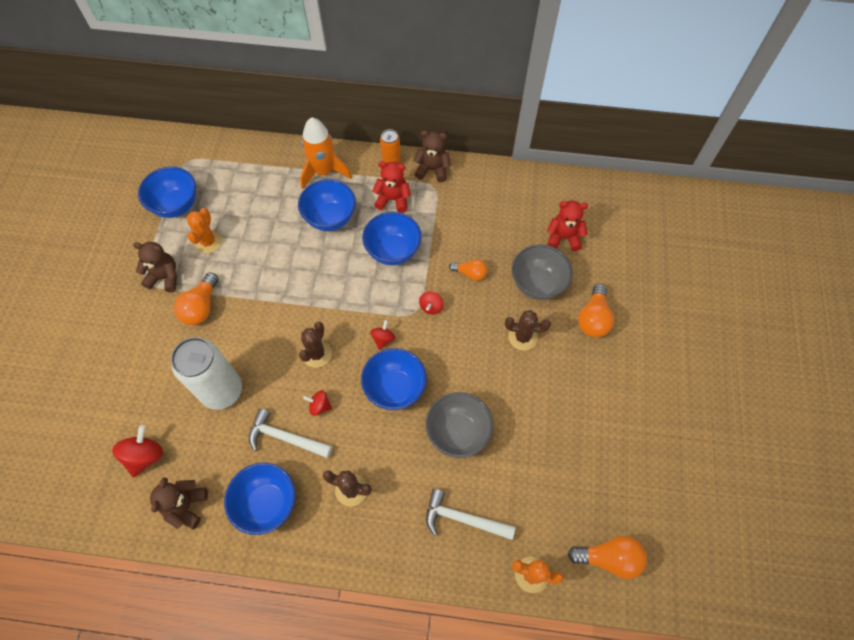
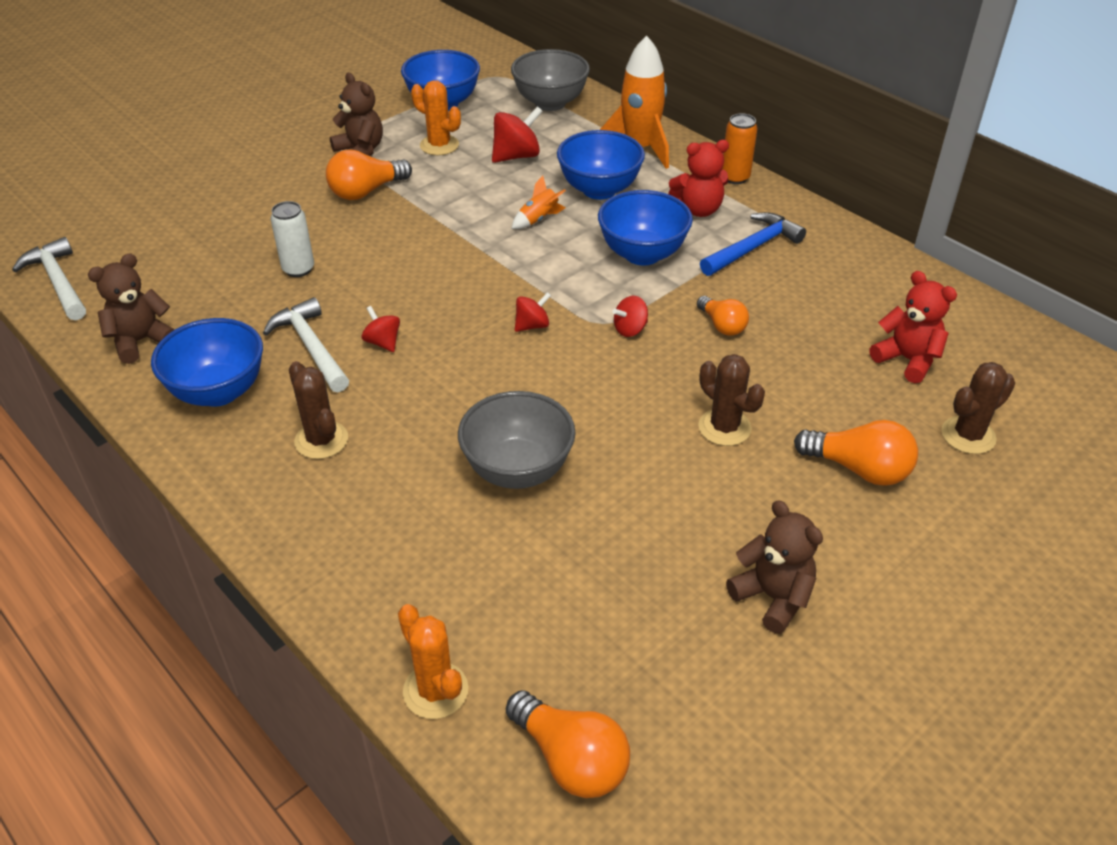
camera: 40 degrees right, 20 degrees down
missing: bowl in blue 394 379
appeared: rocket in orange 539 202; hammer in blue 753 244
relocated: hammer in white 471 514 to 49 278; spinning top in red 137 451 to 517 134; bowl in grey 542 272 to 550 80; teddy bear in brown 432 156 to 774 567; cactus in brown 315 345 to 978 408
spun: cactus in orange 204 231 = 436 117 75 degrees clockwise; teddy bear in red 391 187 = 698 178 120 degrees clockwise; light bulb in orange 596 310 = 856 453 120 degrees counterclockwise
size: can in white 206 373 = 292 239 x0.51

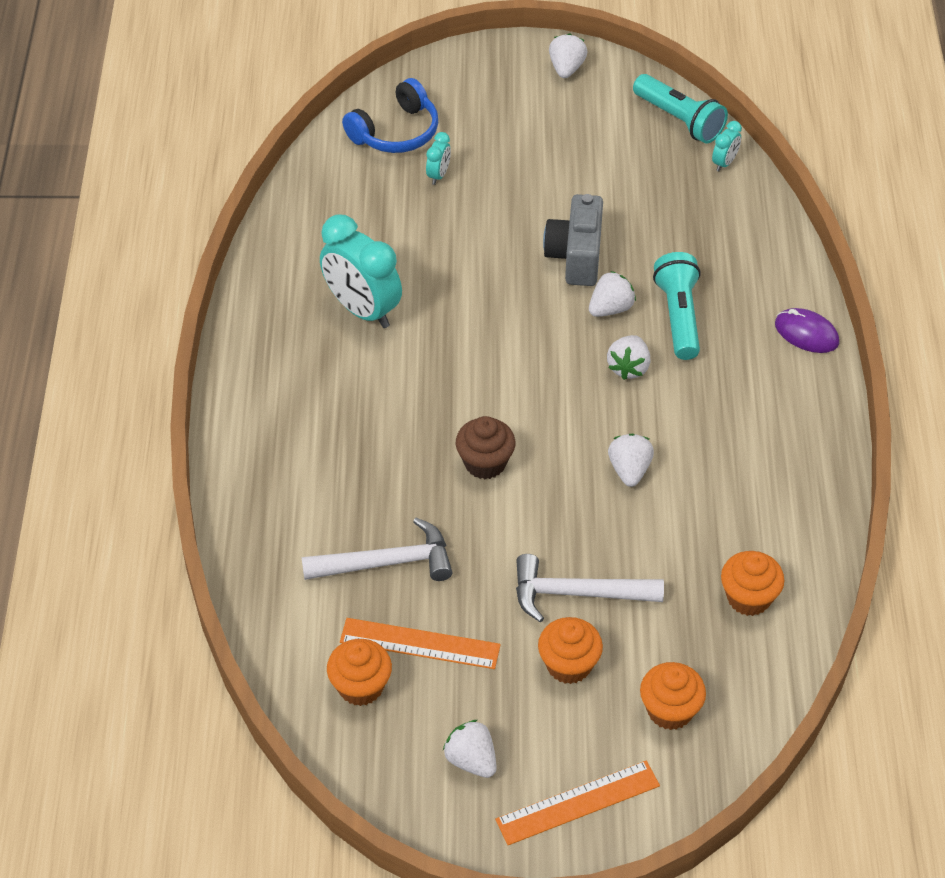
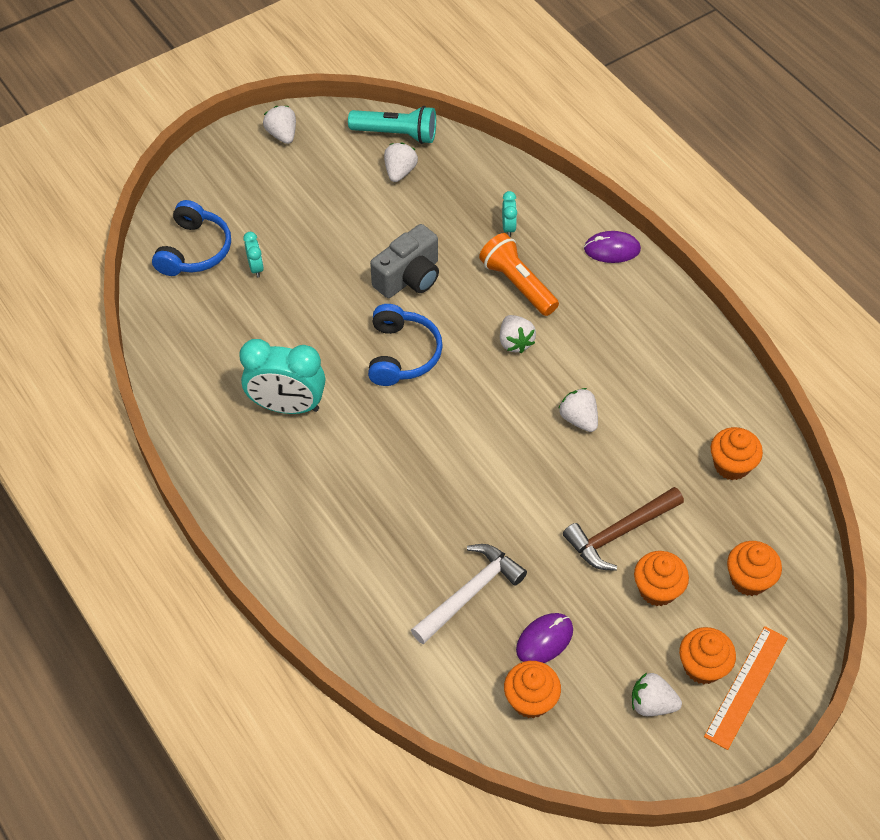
camera: 35 degrees left, 5 degrees up
missing: cupcake in brown 485 447
appeared: headphones in blue 405 345; cupcake in orange 707 655
relocated: strawberry in white 612 294 to 401 162; clock in turquoise 727 146 to 509 214
exchanged: ruler in orange 420 643 to mouse in purple 544 638
colour: flashlight in turquoise 677 306 to flashlight in orange 519 274; hammer in white 590 588 to hammer in brown 623 529
spun: camera in grey 573 240 = 404 261 105 degrees counterclockwise

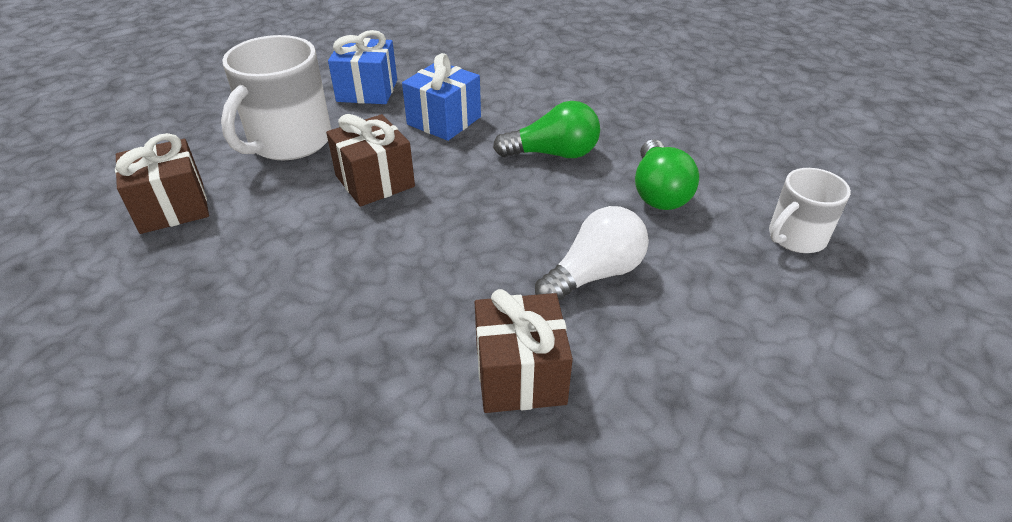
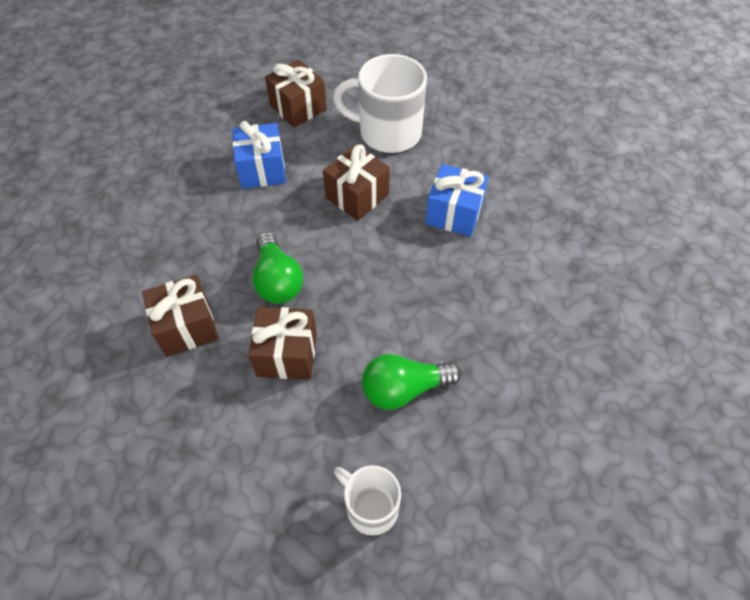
camera: 75 degrees right, 15 degrees up
relocated: gift in blue 362 67 to 259 155; light bulb in green 546 129 to 277 268
exchanged: light bulb in white 592 253 to gift in brown 283 343

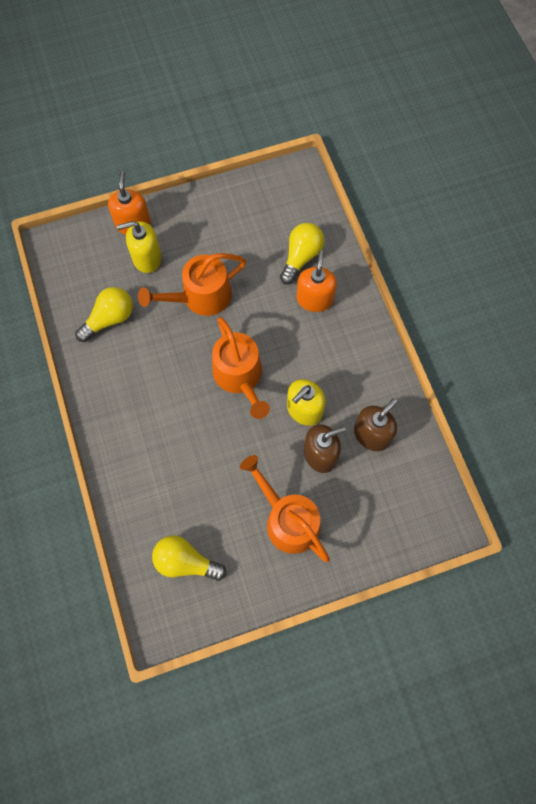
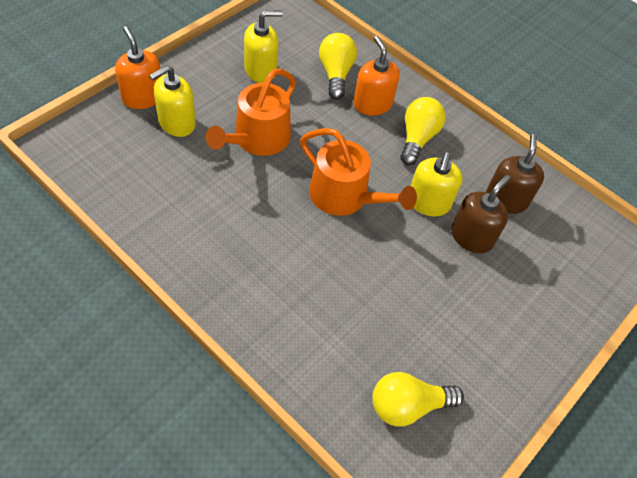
camera: 35 degrees left, 15 degrees down
missing: watering can in orange 285 508
appeared: soap dispenser in yellow 263 46
relocated: light bulb in yellow 104 314 to 423 131

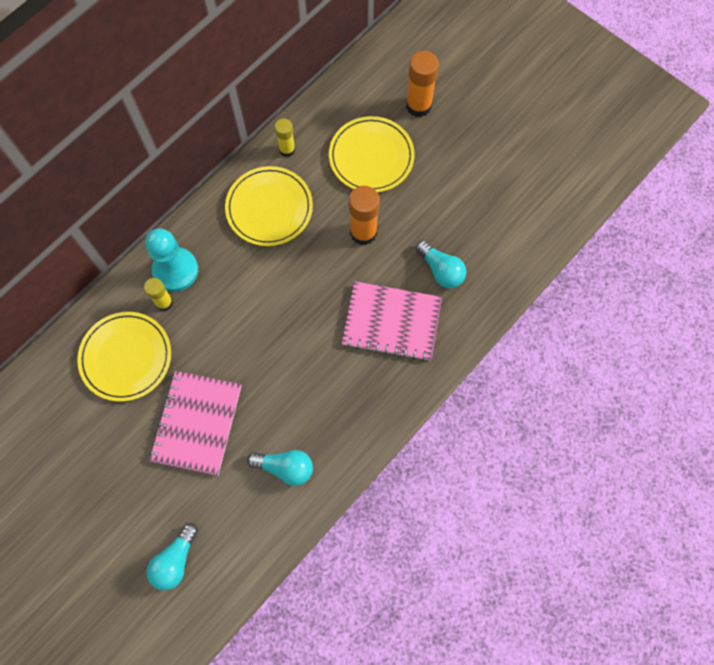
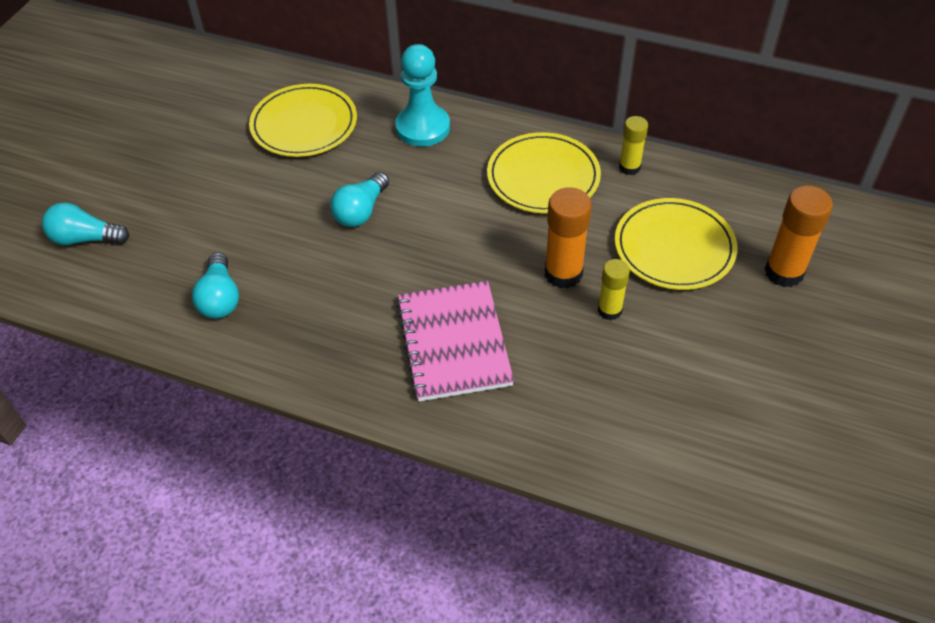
camera: 70 degrees right, 20 degrees down
missing: notebook in pink 195 423
relocated: light bulb in turquoise 441 264 to 359 199; glue stick in yellow 158 294 to 614 289

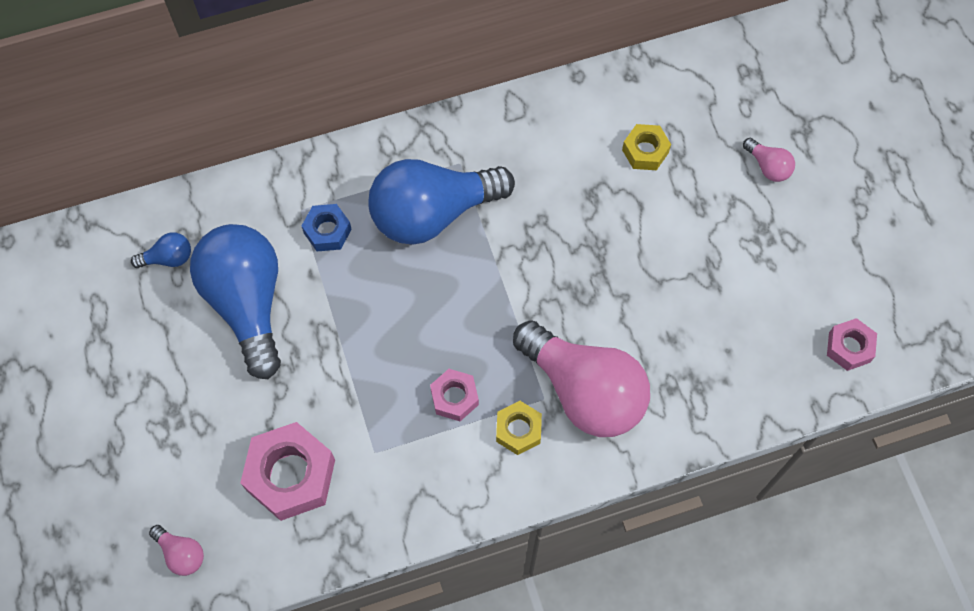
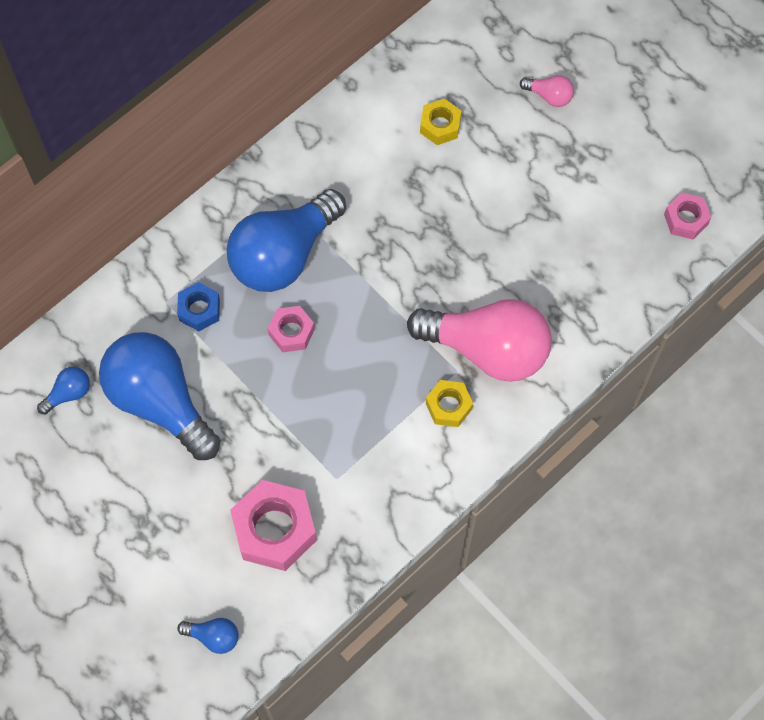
camera: 25 degrees left, 0 degrees up
relocated: nut in pink 454 395 to 291 329
colour: light bulb in pink 176 550 to light bulb in blue 208 636

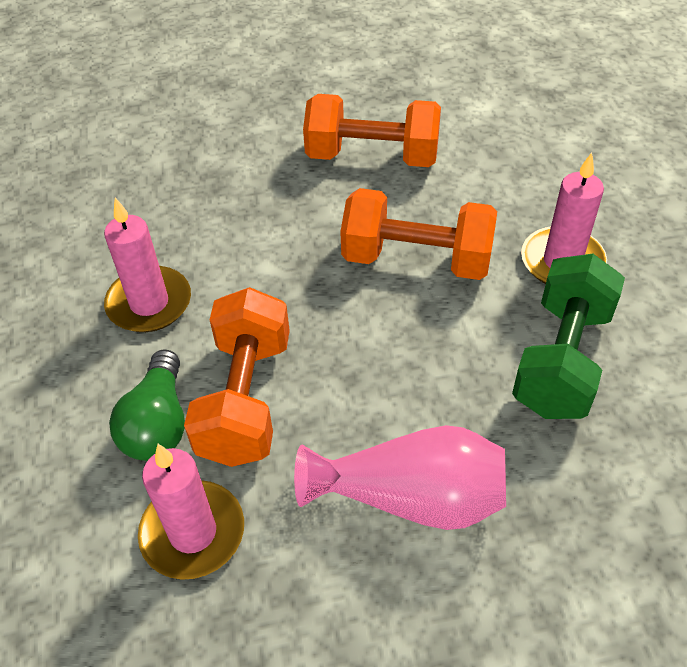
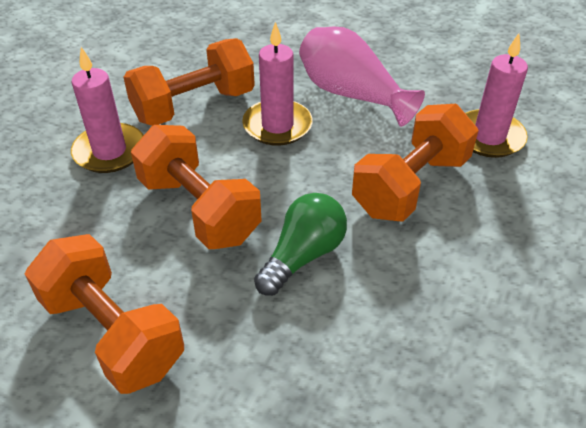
camera: 145 degrees left, 5 degrees down
relocated: candle in pink 147 265 to 277 84; light bulb in green 147 405 to 300 244
colour: dumbbell in green 568 336 to dumbbell in orange 189 82

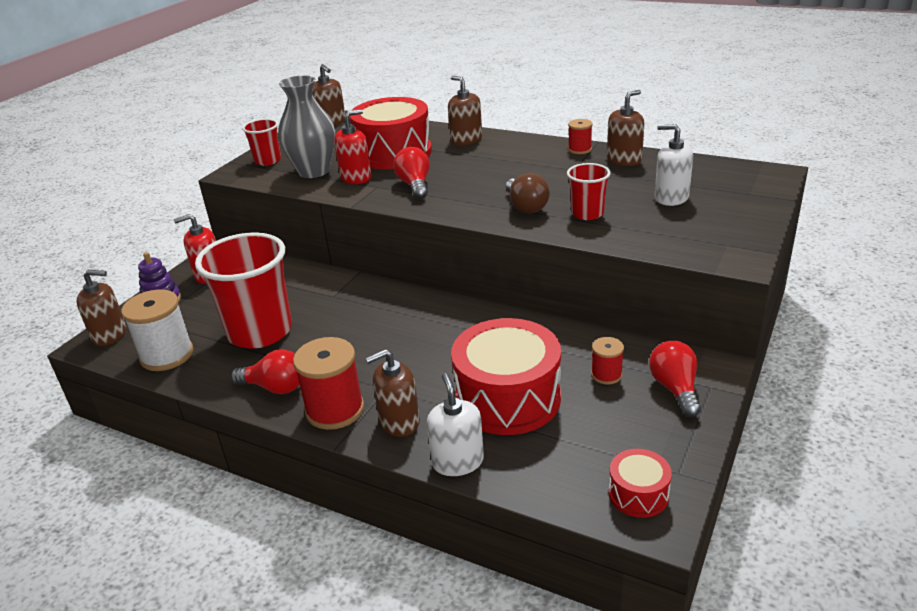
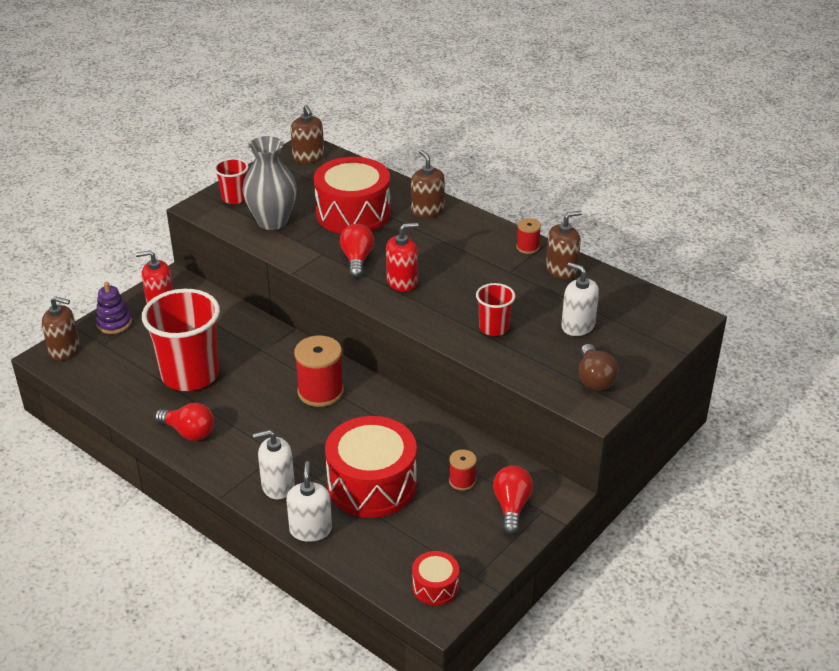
camera: 10 degrees right, 5 degrees up
missing: spool in white 157 330
relocated: spool in red 328 383 to 319 371; soap dispenser in red 353 146 to 402 257; light bulb in brown 528 193 to 599 367
colour: soap dispenser in brown 392 393 to soap dispenser in white 274 464

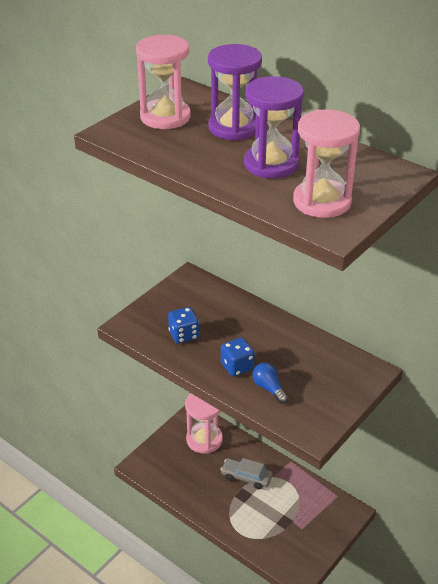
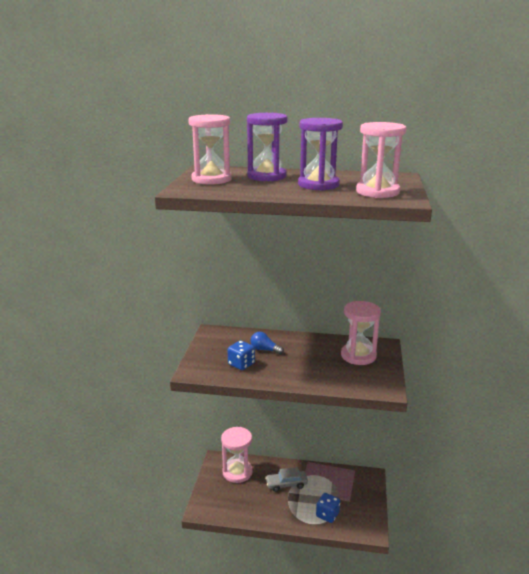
camera: 30 degrees left, 15 degrees down
appeared: hourglass in pink 361 333
relocated: light bulb in blue 270 383 to 267 343; dice in blue 238 357 to 328 508

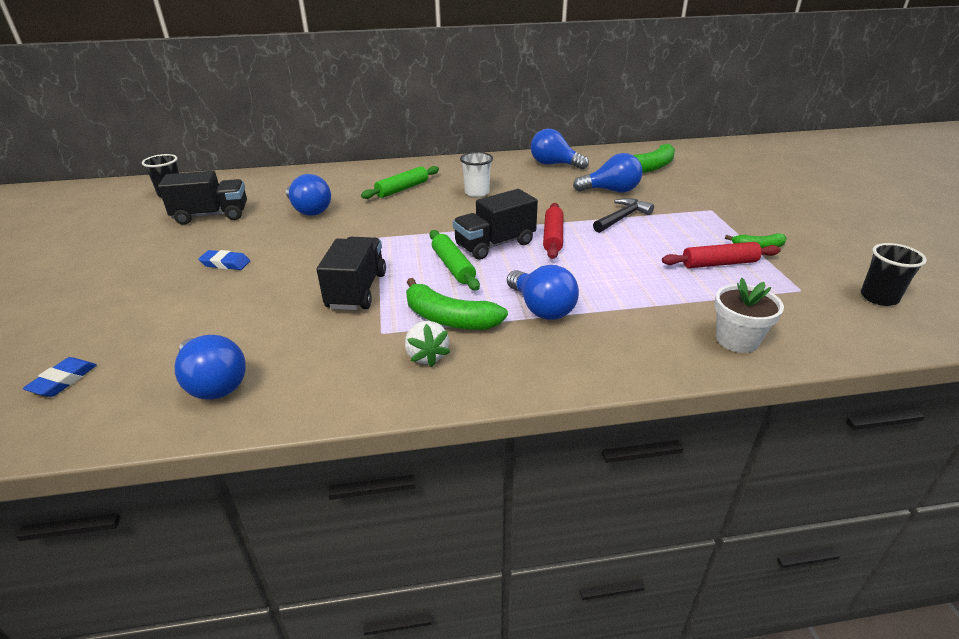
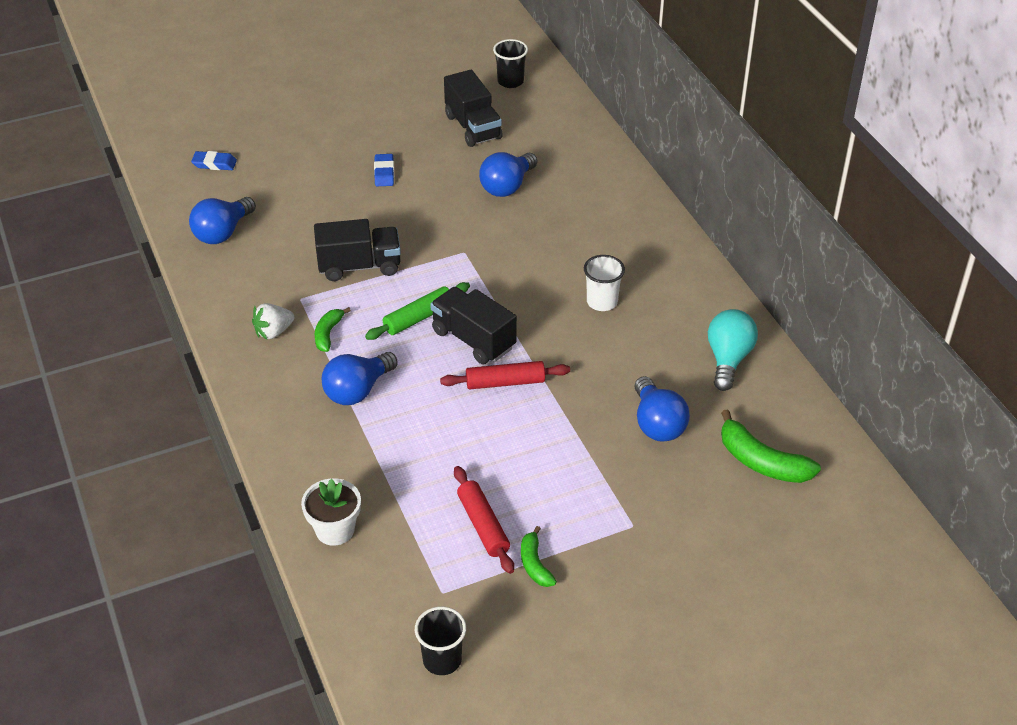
camera: 75 degrees right, 10 degrees up
missing: rolling pin in green 400 182; hammer in black 623 215
colour: light bulb in blue 560 149 to light bulb in turquoise 733 350
size: banana in green 457 304 = 332 329 x0.59

